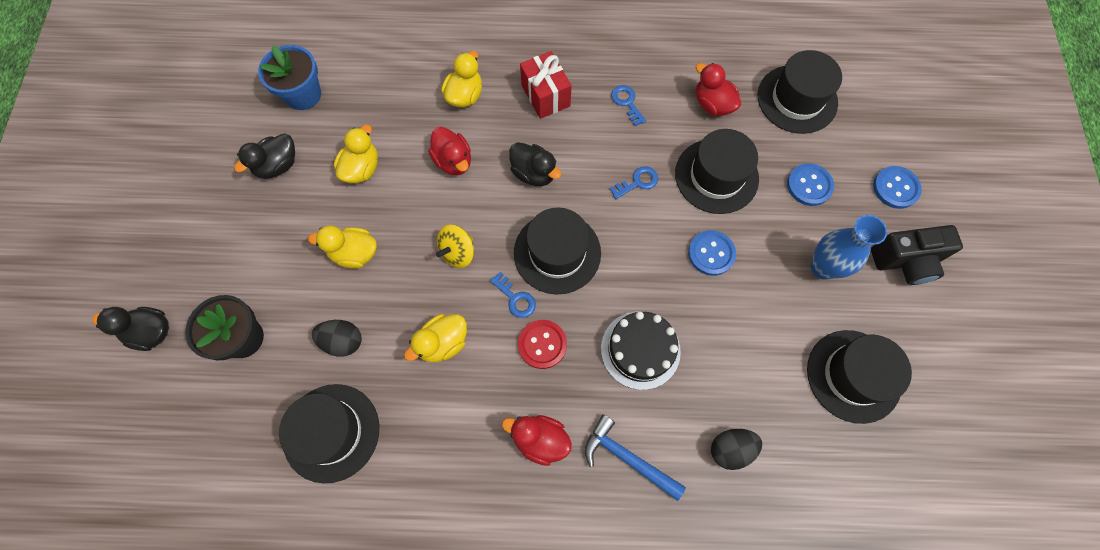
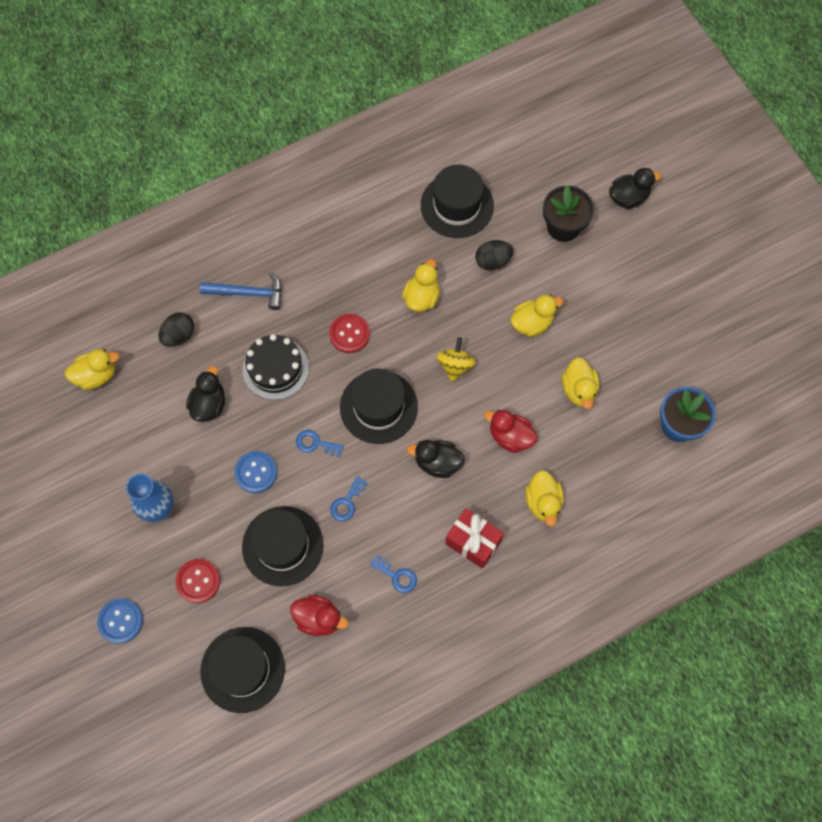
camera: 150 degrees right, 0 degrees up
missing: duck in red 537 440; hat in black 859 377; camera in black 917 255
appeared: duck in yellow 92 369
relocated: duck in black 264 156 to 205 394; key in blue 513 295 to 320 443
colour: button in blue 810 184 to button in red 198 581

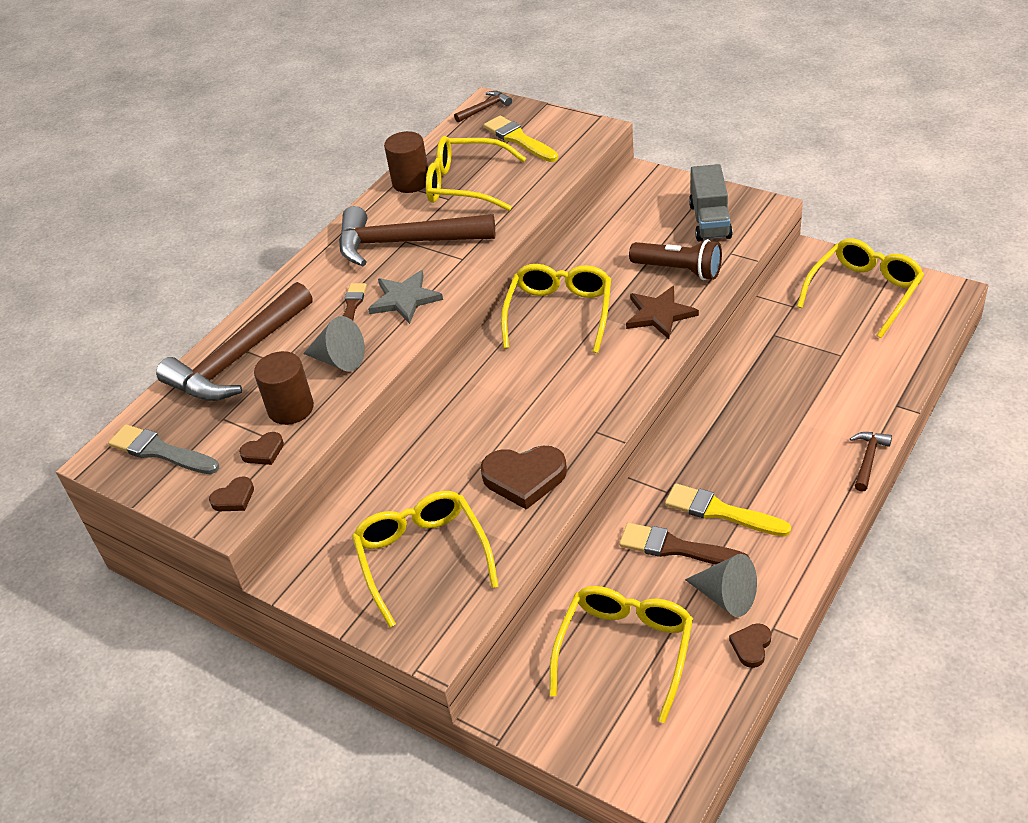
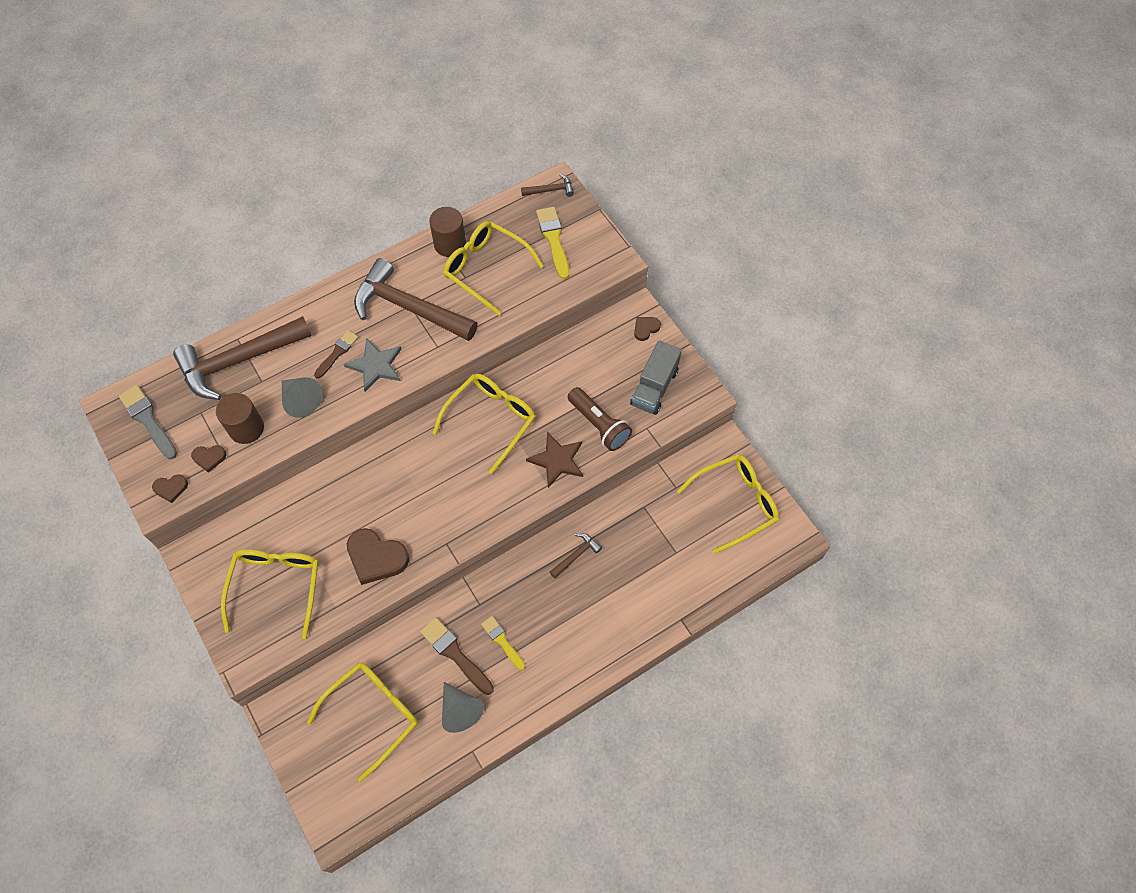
camera: 20 degrees right, 20 degrees up
relocated: hammer in brown 871 462 to 576 555; heart in brown 750 645 to 647 329
size: brush in yellow 728 510 = 503 643 x0.66

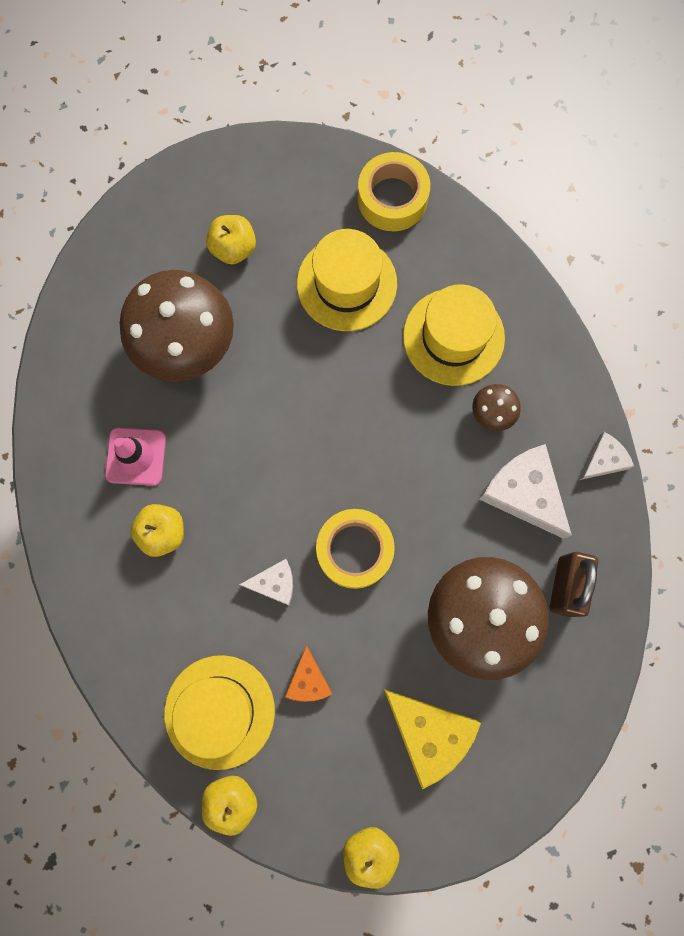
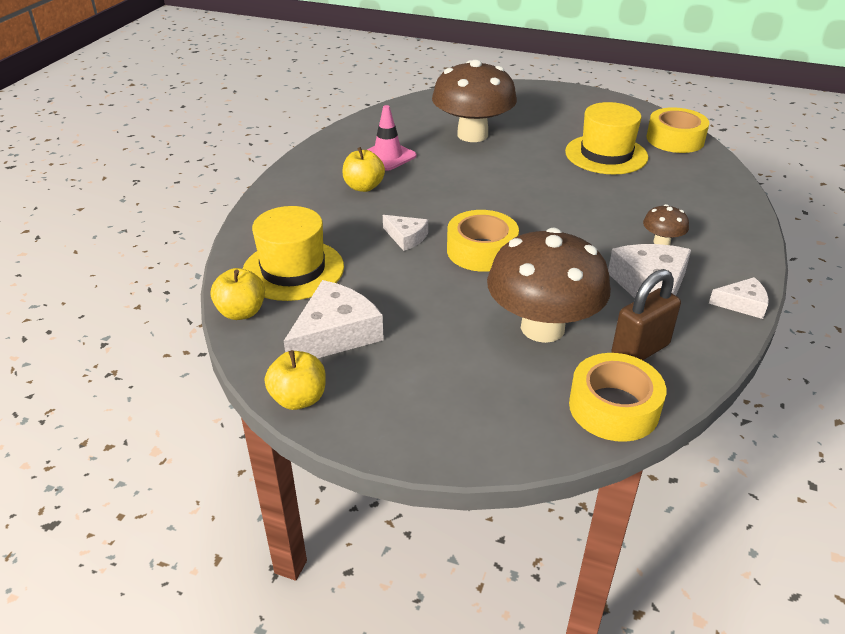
camera: 40 degrees right, 40 degrees down
missing: apple in yellow 231 239; cheese in orange 308 673; cheese in yellow 432 739; hat in yellow 454 335
appeared: cheese in white 334 319; tape in yellow 617 397

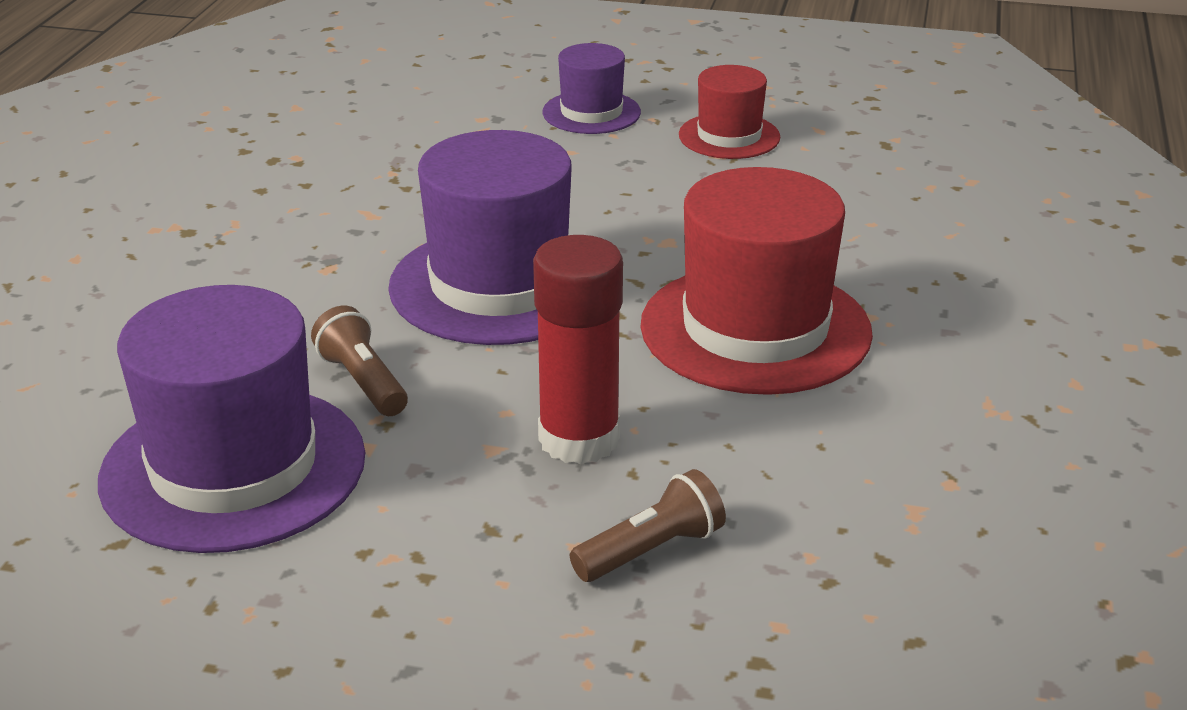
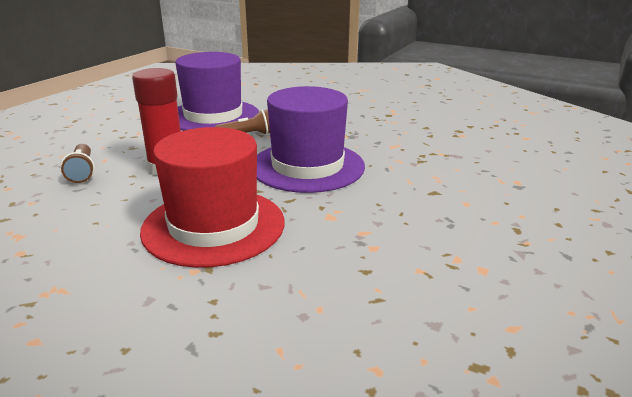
camera: 105 degrees right, 5 degrees down
missing: hat in purple 591 88; hat in red 729 112

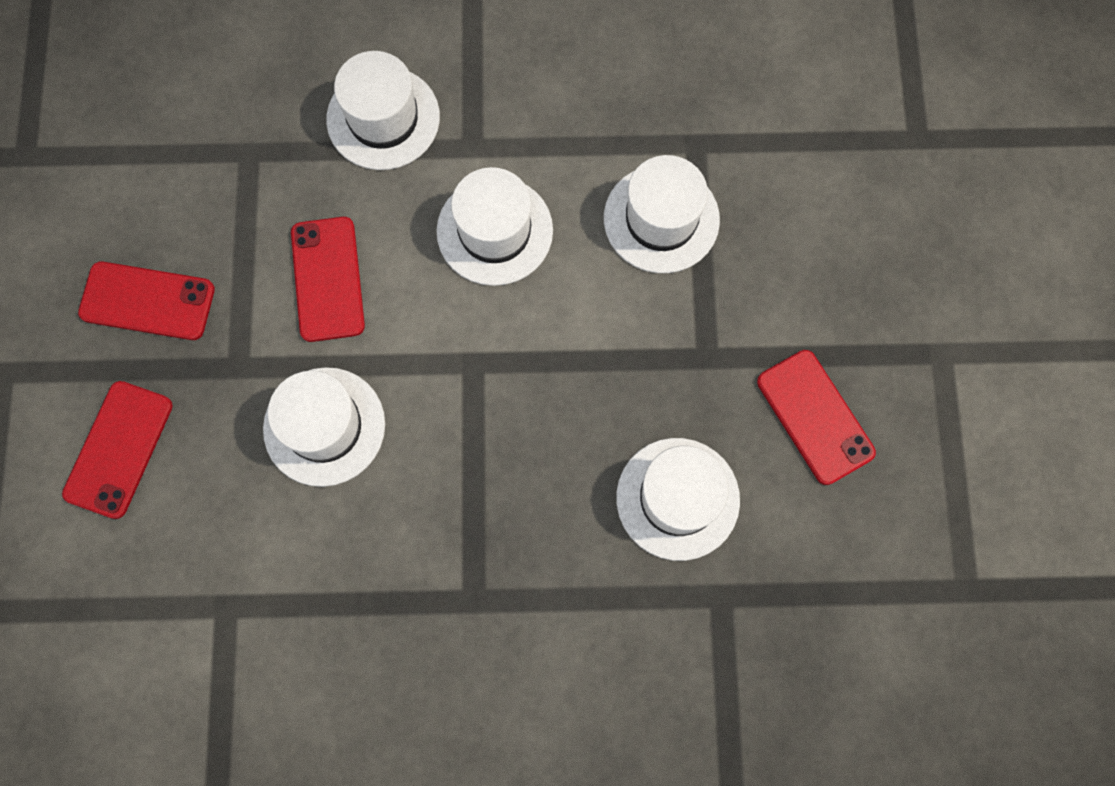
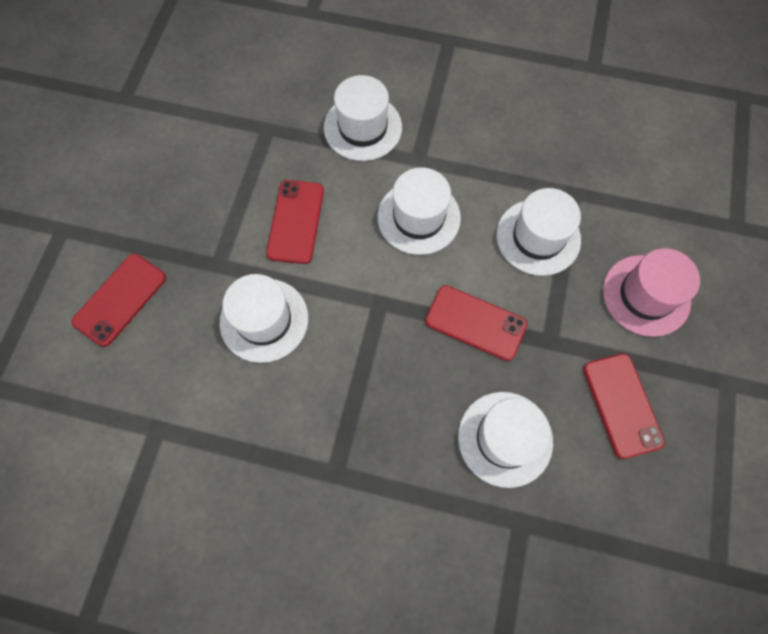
camera: 15 degrees right, 5 degrees down
appeared: hat in pink 651 292
relocated: phone in red 146 300 to 476 323

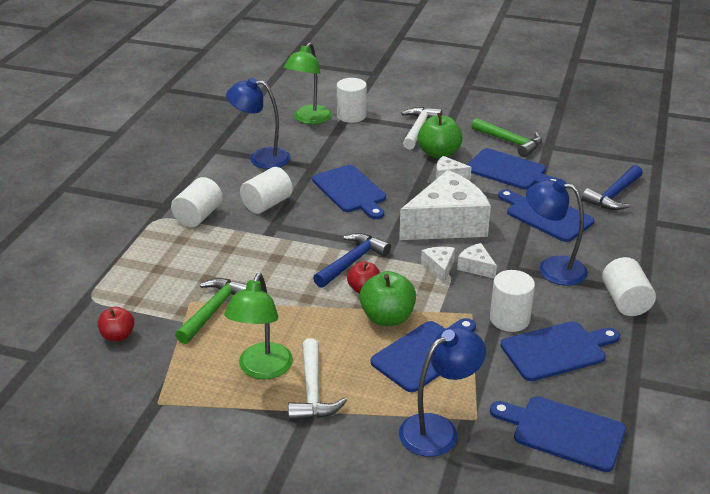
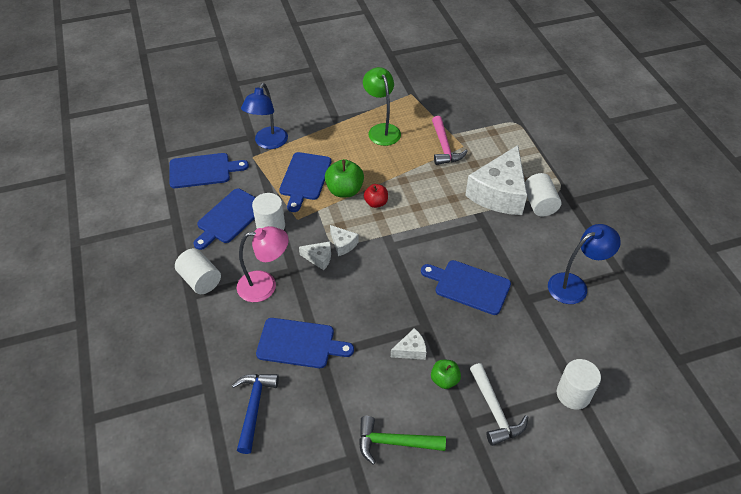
camera: 145 degrees right, 15 degrees up
missing: apple in red 116 324; cylinder in white 266 190; lamp in green 308 83; hammer in white 317 379; hammer in blue 352 260; cutting board in blue 512 168
relocated: cheese in white 445 205 to 496 180
colour: lamp in blue 557 232 to lamp in pink 263 264; hammer in green 211 311 to hammer in pink 450 140
size: apple in green 440 136 = 446 374 x0.62

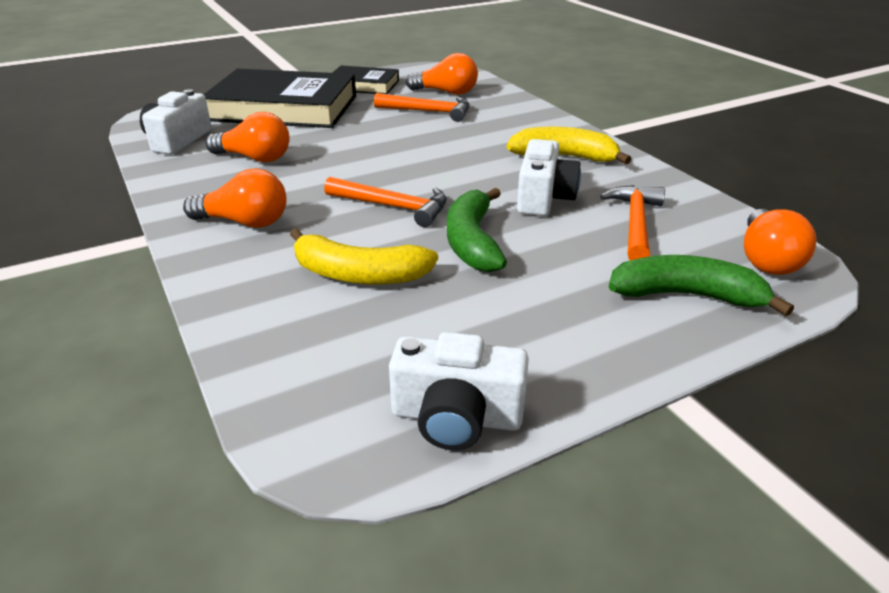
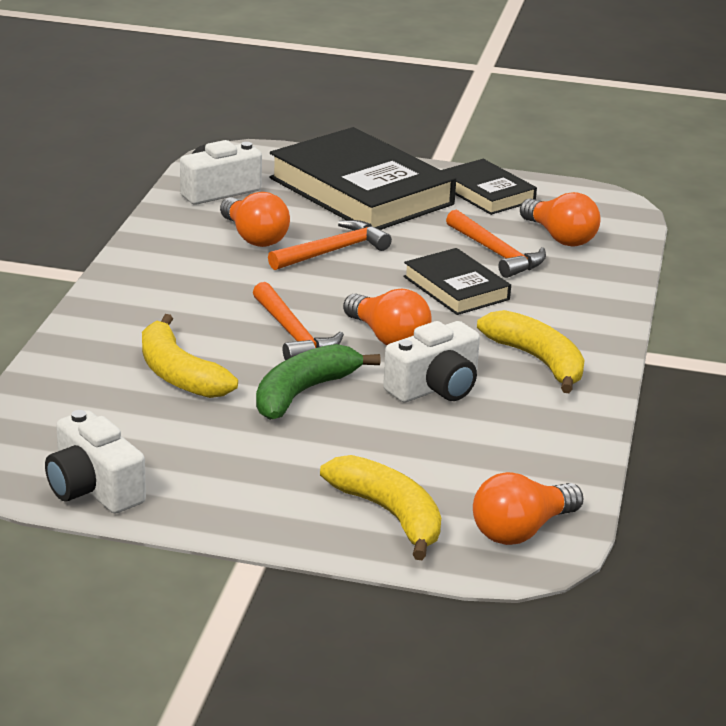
camera: 40 degrees right, 5 degrees down
appeared: book in black 457 281
relocated: hammer in orange 632 222 to 330 245; light bulb in orange 235 198 to 387 317
colour: banana in green 701 285 to banana in yellow 380 507

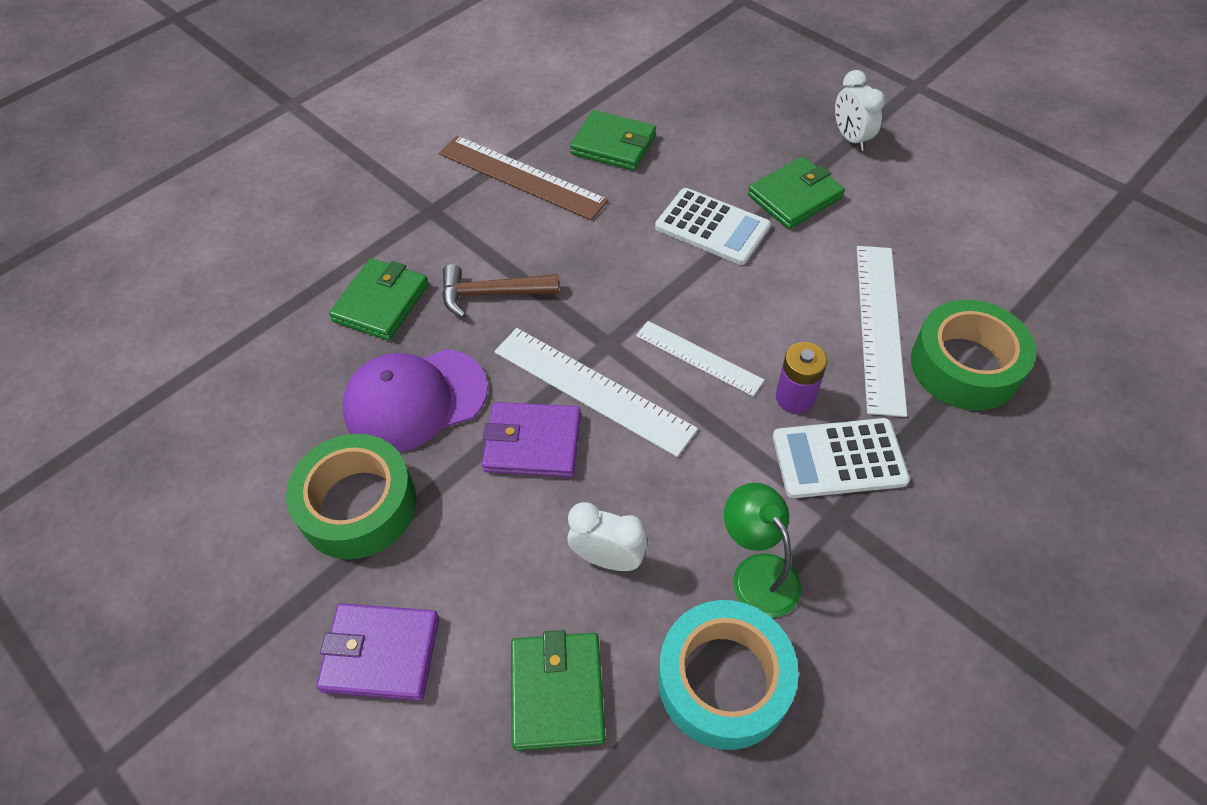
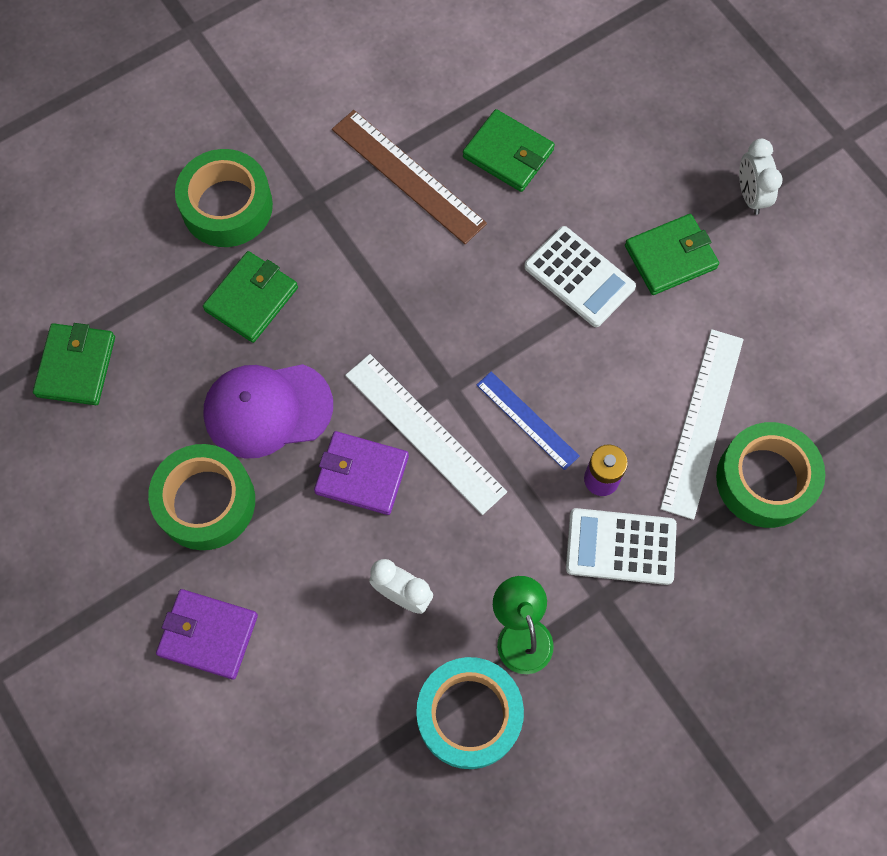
camera: 10 degrees right, 15 degrees up
missing: hammer in brown 500 291
appeared: tape in green 224 198
relocated: wallet in green 558 690 to 74 364
colour: ruler in white 700 358 to ruler in blue 528 420

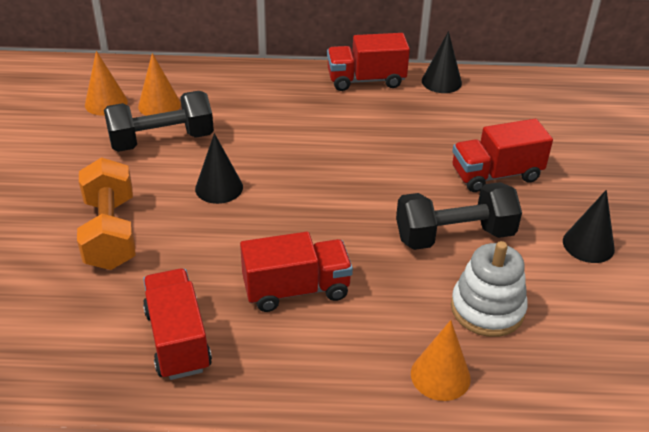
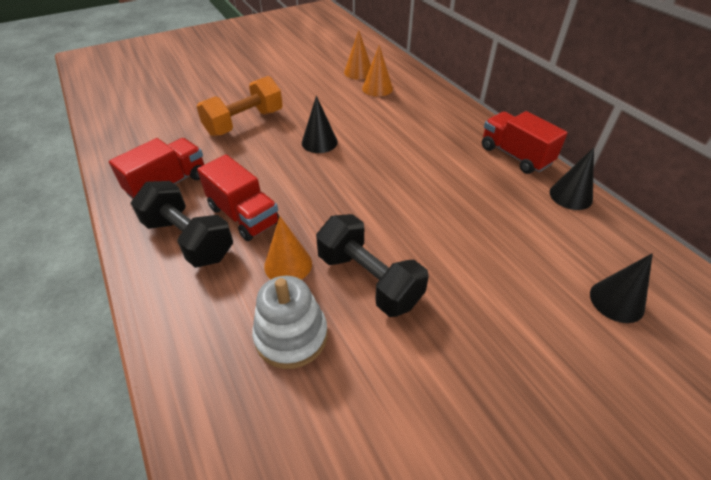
camera: 60 degrees right, 5 degrees up
missing: truck in red 502 155
relocated: dumbbell in black 159 121 to 182 224; cone in orange 441 360 to 288 248; cone in black 589 226 to 621 288

